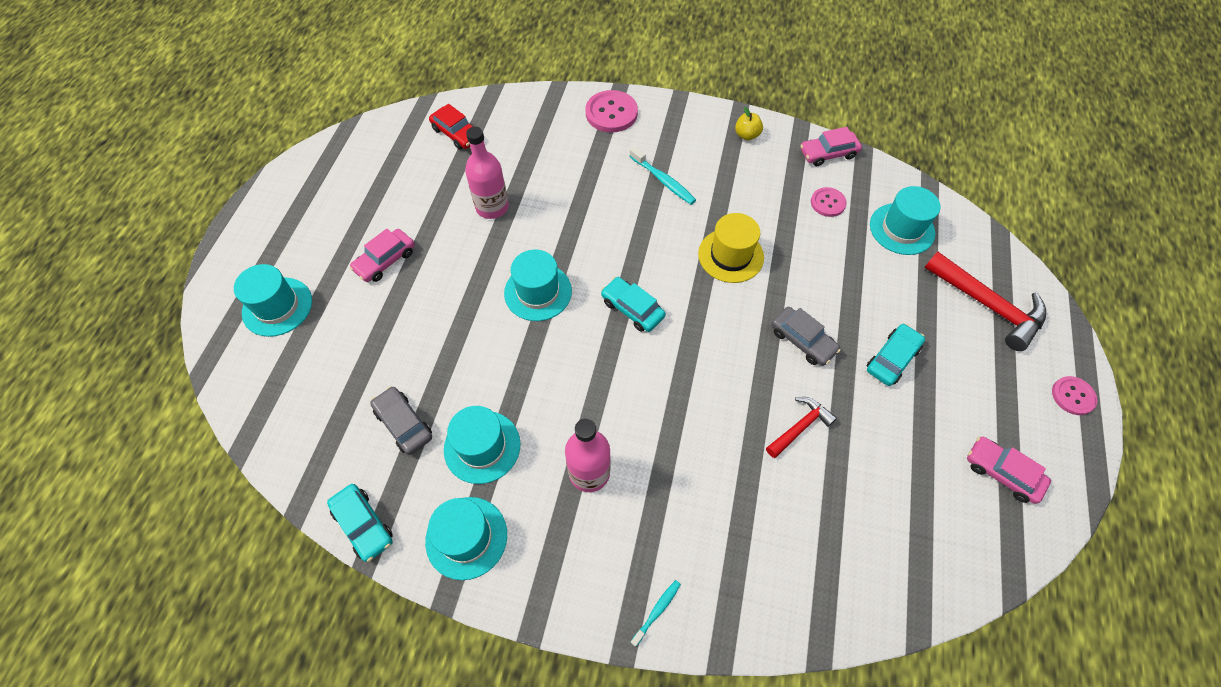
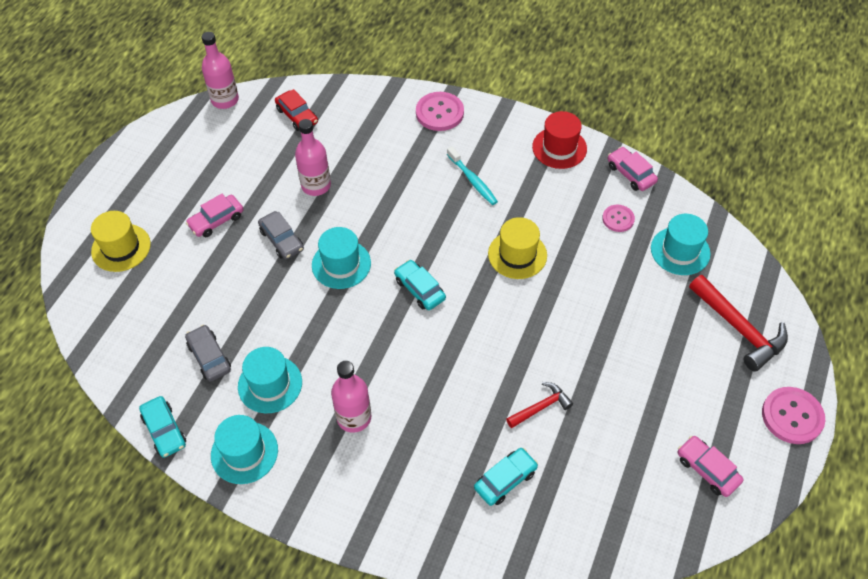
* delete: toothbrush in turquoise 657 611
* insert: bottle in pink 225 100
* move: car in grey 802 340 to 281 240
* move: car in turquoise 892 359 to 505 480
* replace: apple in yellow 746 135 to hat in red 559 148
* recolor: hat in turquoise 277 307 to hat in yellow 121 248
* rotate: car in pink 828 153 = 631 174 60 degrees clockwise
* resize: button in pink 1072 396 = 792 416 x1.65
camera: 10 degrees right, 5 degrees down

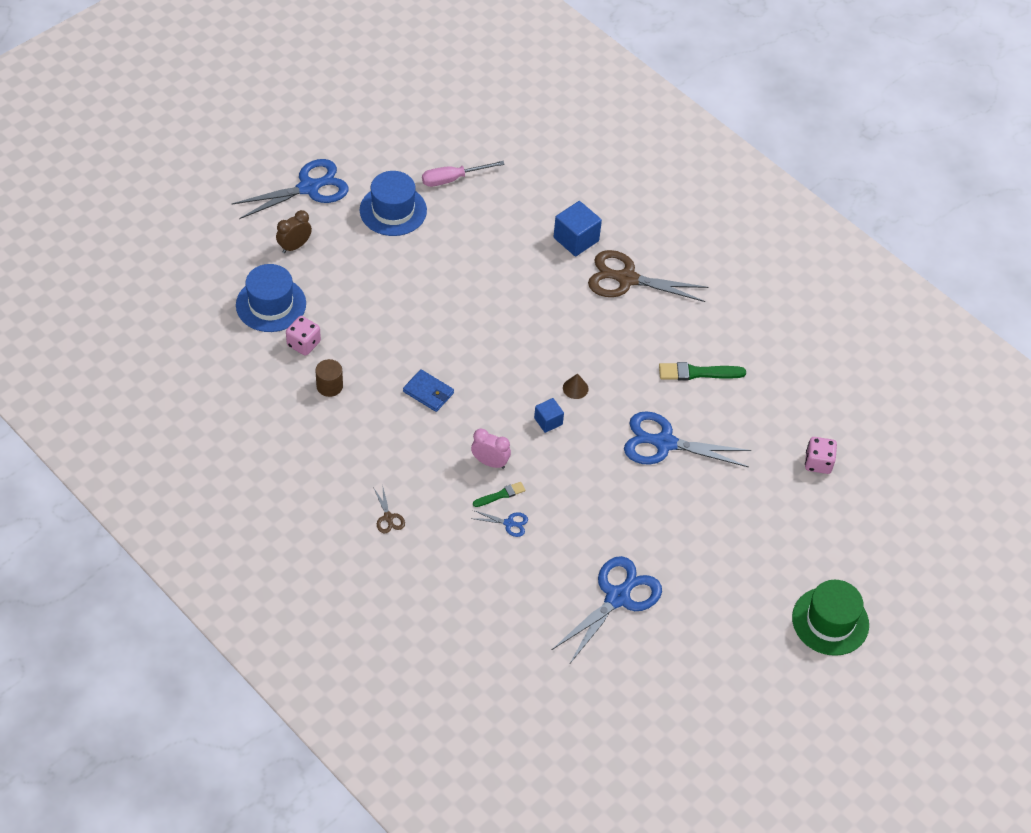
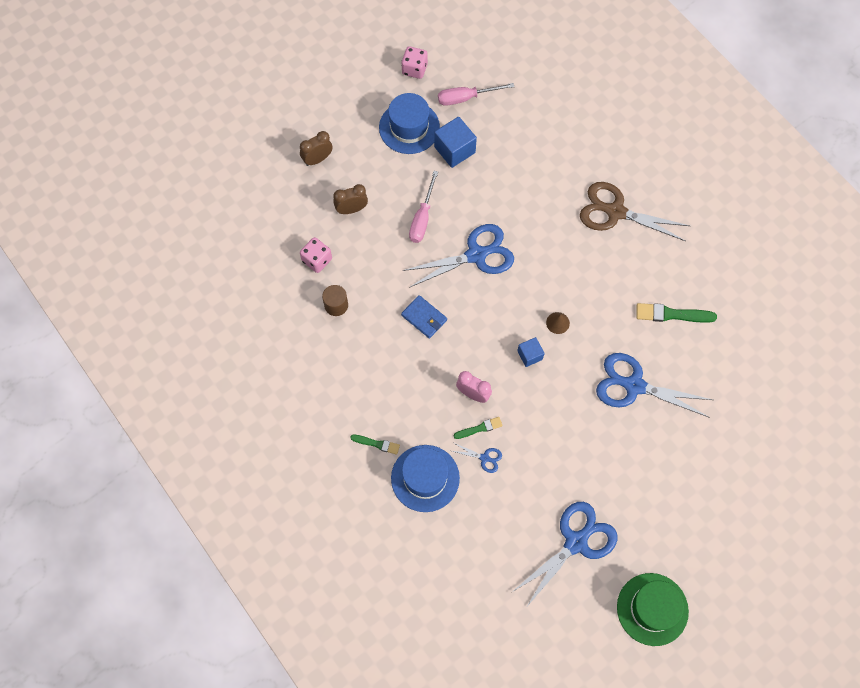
* insert: clock in brown 351 209
* insert: screwdriver in pink 422 218
* move: scissors in blue 309 187 to 476 255
* move: hat in blue 271 304 to 425 478
* move: cube in blue 576 239 to 454 150
* move: hat in green 830 621 to 652 609
* move: dice in pink 818 463 to 414 69
* replace: scissors in brown 388 518 to brush in green 376 444
camera: 10 degrees right, 15 degrees up

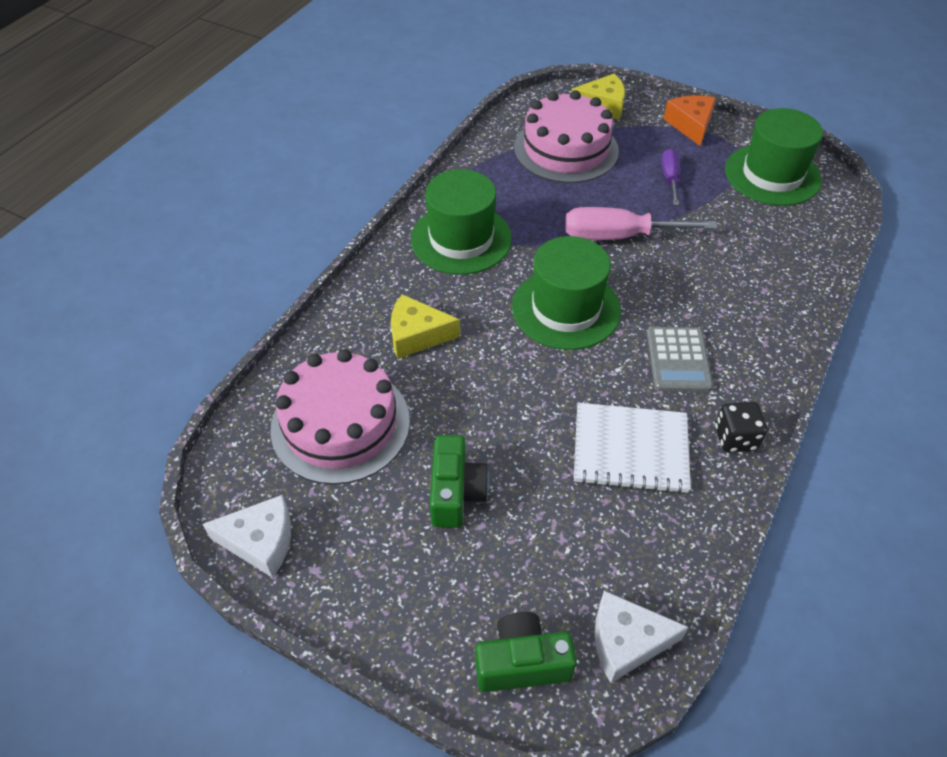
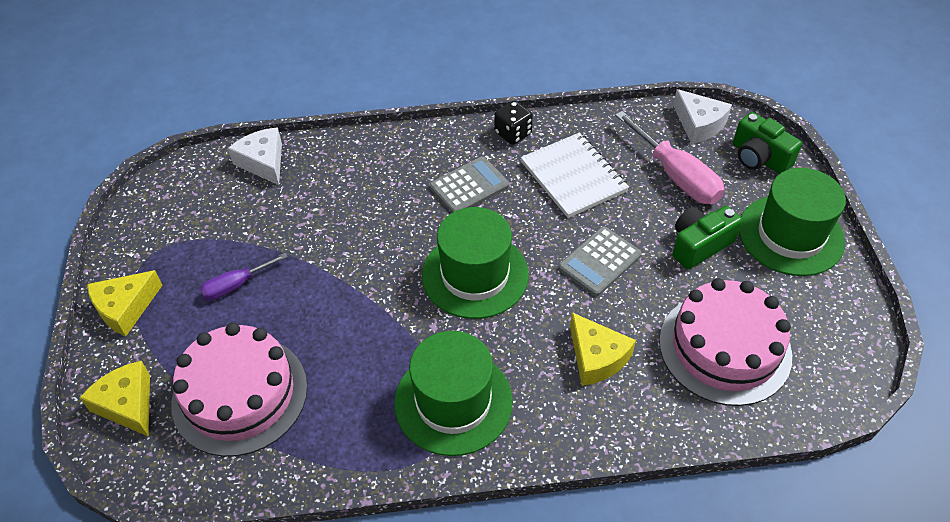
* insert: calculator in grey 599 261
* move: cheese in white 260 542 to 263 162
* move: screwdriver in pink 618 236 to 676 176
* move: hat in green 772 175 to 790 235
* recolor: cheese in orange 691 125 to cheese in yellow 125 308
camera: 125 degrees left, 0 degrees up

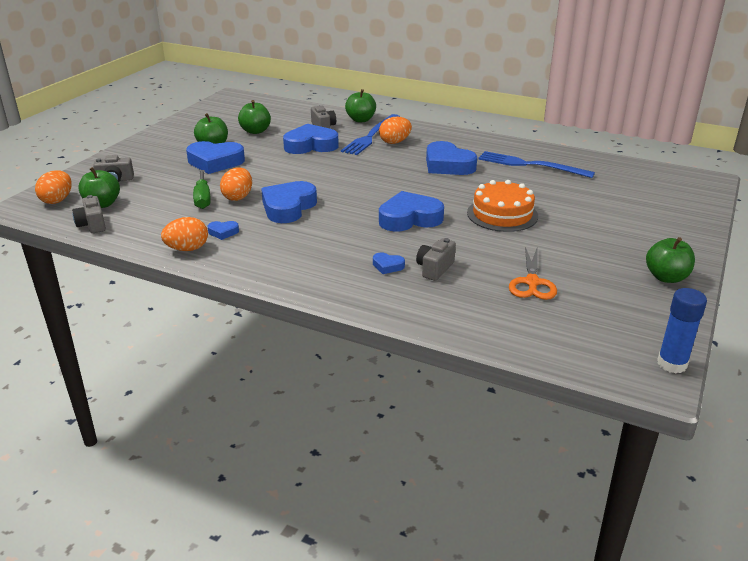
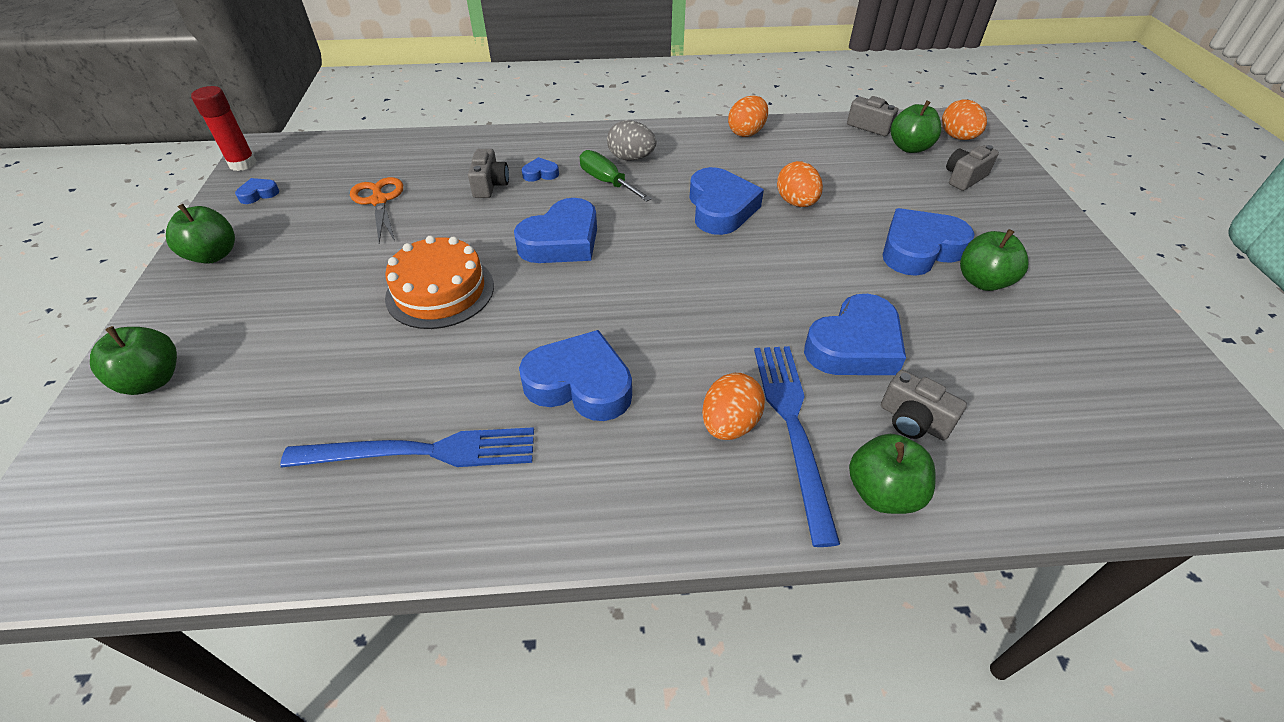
* insert: egg in grey 631 158
* move: screwdriver in green 203 198 to 607 182
* move: heart in blue 223 232 to 258 194
* move: apple in green 255 131 to 152 380
* recolor: glue stick in blue 672 364 to glue stick in red 243 164
camera: 150 degrees right, 15 degrees up

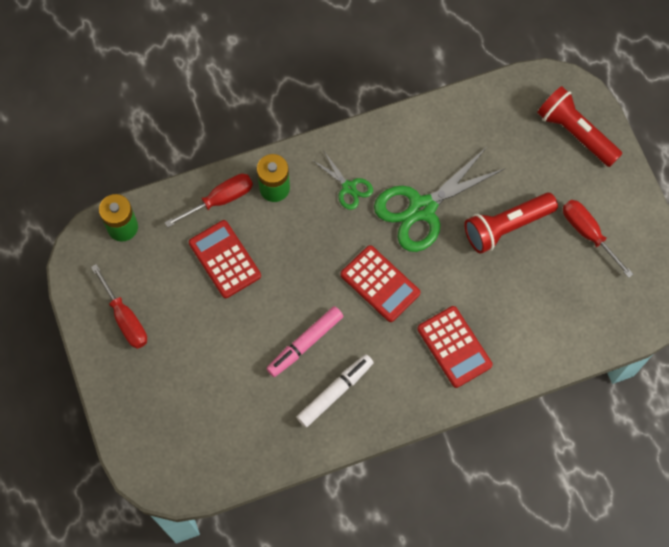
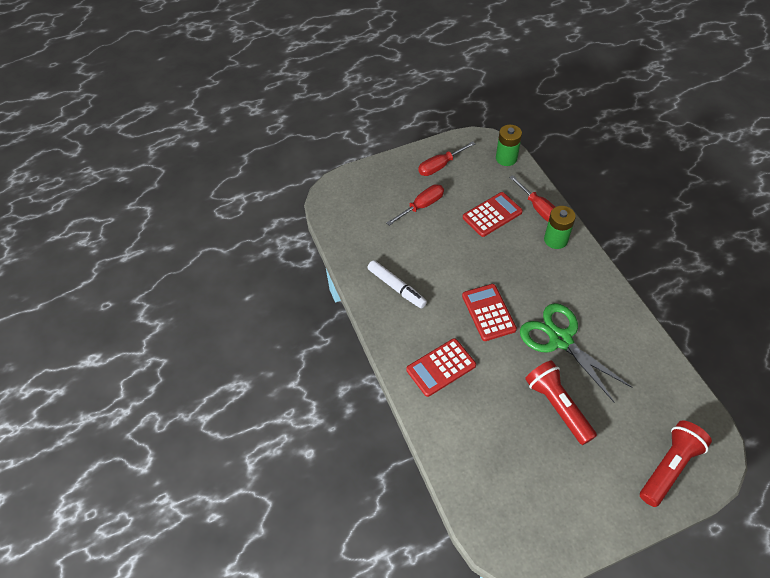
* delete: marker in pink 305 343
* delete: scissors in green 349 187
* move: screwdriver in red 588 234 to 421 206
* rotate: calculator in red 380 284 = 488 312 120 degrees clockwise
camera: 90 degrees right, 15 degrees down

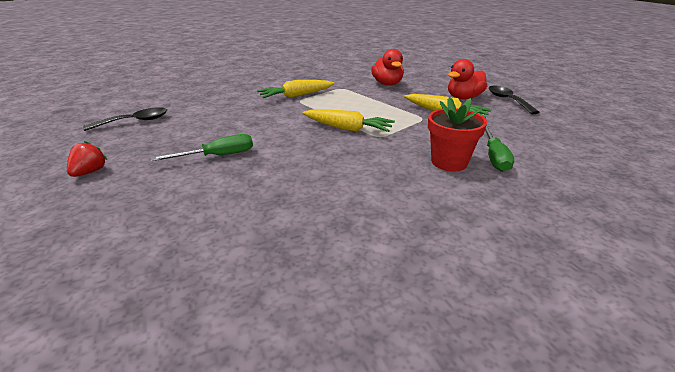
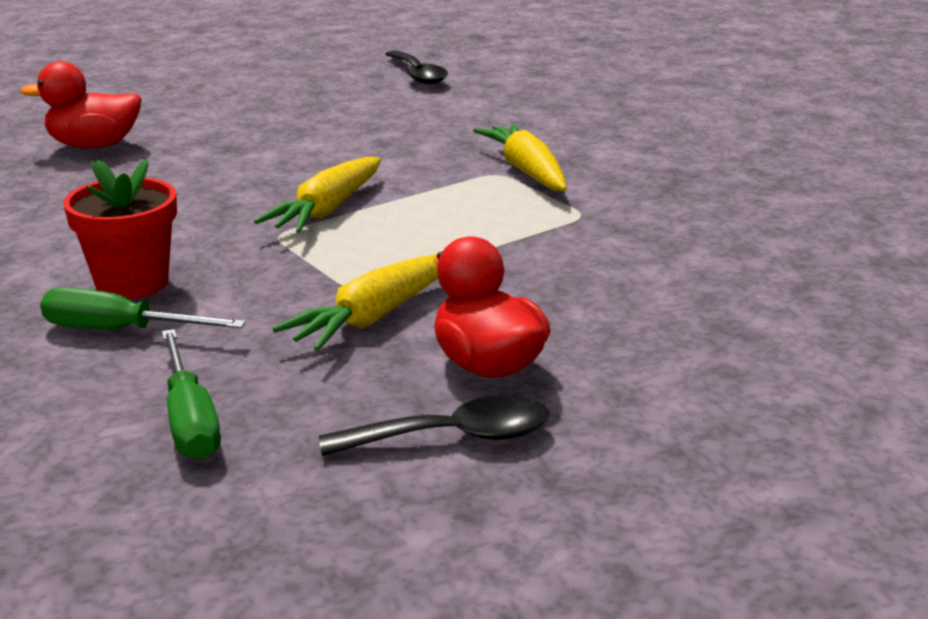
* delete: strawberry in red 90 172
* move: screwdriver in green 218 156 to 189 420
* move: duck in red 387 84 to 94 146
camera: 95 degrees right, 5 degrees down

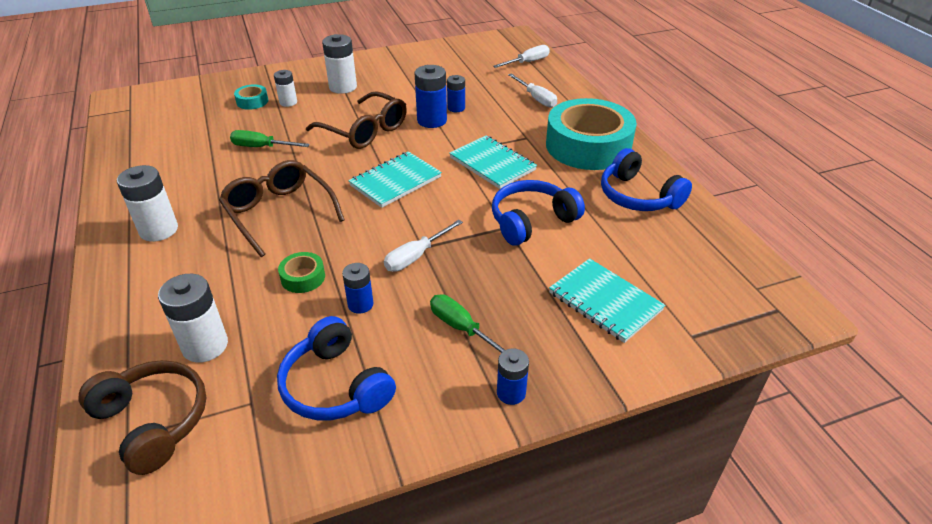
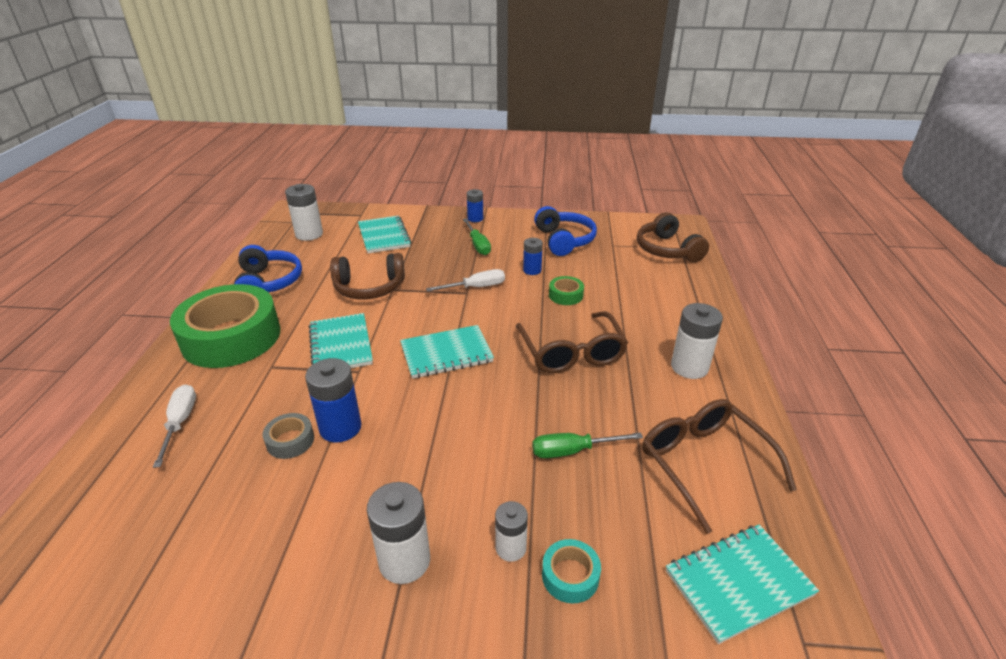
* delete: screwdriver in white 527 62
* insert: notebook in turquoise 738 583
* move: battery in white 205 346 to 309 234
* move: glasses in brown 365 131 to 704 463
* replace: battery in blue 456 108 to tape in grey 290 441
* recolor: headphones in blue 532 221 to headphones in brown 369 288
* recolor: tape in turquoise 588 146 to tape in green 231 337
* rotate: screwdriver in green 262 147 = 573 451 135 degrees clockwise
camera: 155 degrees left, 5 degrees down

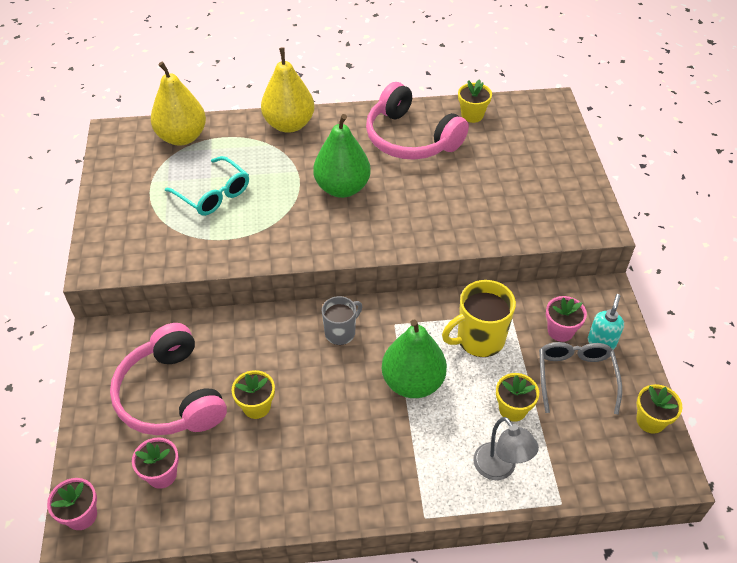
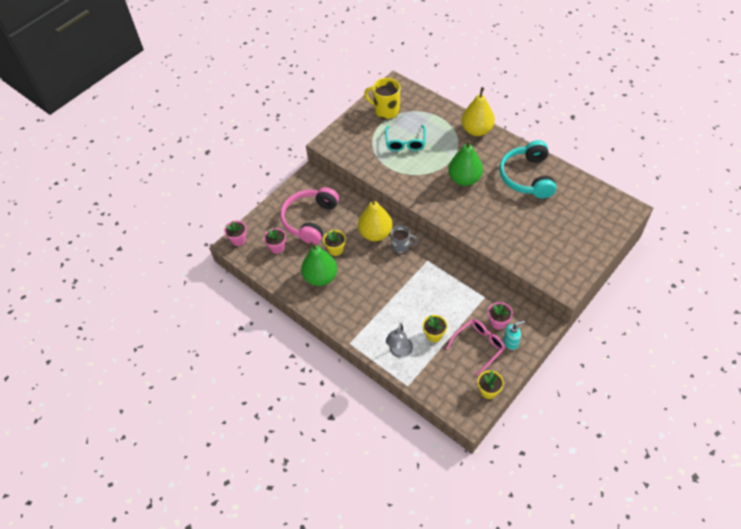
* delete: flower pot in yellow 472 115
* move: pear in yellow 182 137 to 375 233
* move: pear in green 412 382 to 320 277
* move: mug in yellow 479 339 to 386 111
* recolor: headphones in pink 410 138 to headphones in turquoise 527 177
* recolor: glasses in grey 575 377 to glasses in pink 479 346
camera: 50 degrees right, 5 degrees up

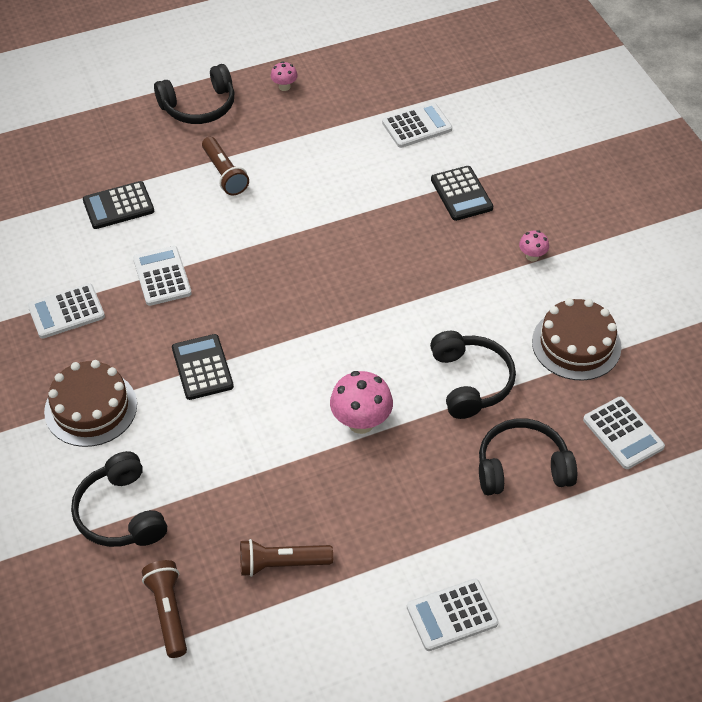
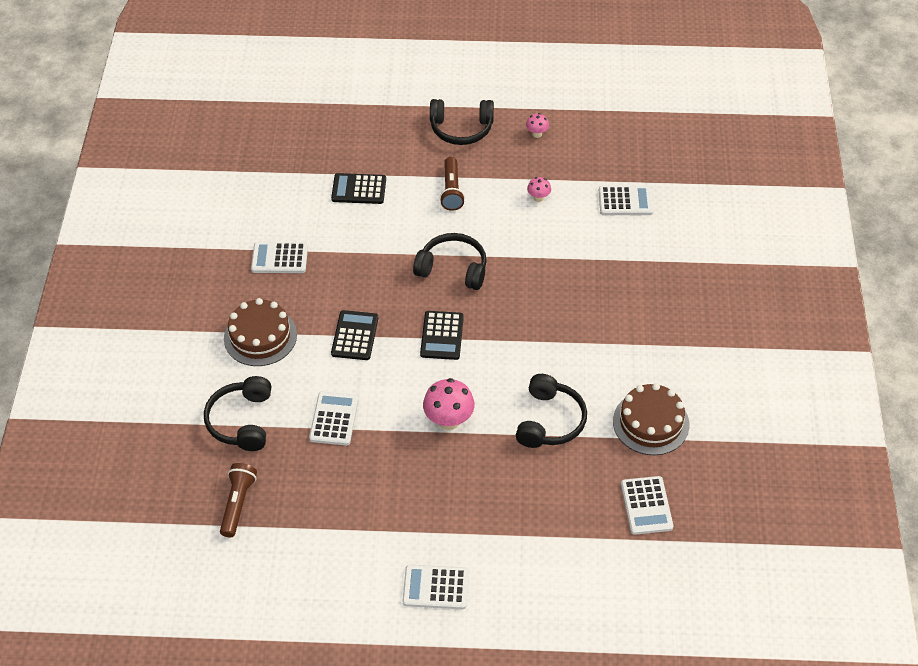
* delete: flashlight in brown 282 564
* move: calculator in white 162 276 to 334 419
* move: calculator in black 461 194 to 442 336
* move: headphones in black 522 467 to 453 269
* move: mushroom in pink 532 256 to 538 198
camera: 25 degrees right, 0 degrees up

